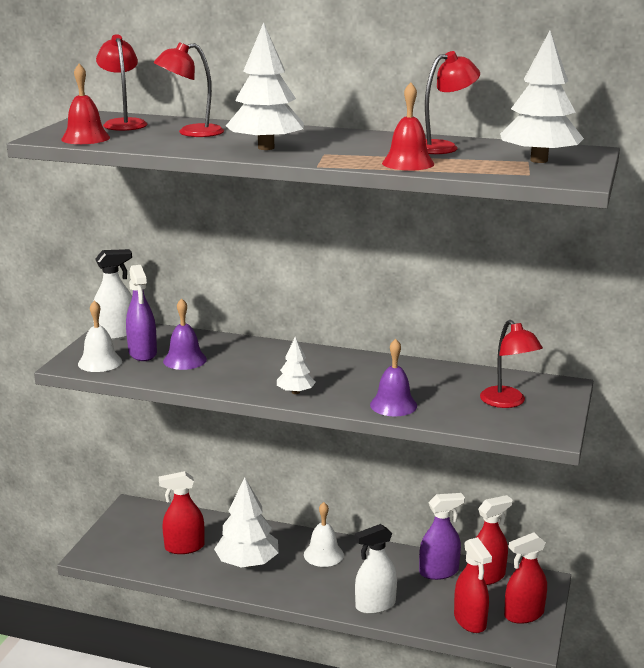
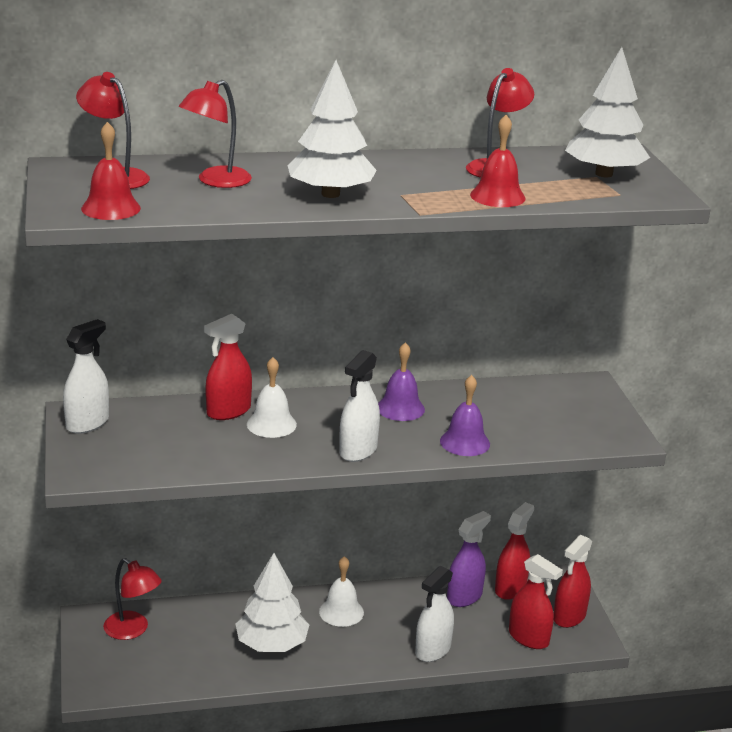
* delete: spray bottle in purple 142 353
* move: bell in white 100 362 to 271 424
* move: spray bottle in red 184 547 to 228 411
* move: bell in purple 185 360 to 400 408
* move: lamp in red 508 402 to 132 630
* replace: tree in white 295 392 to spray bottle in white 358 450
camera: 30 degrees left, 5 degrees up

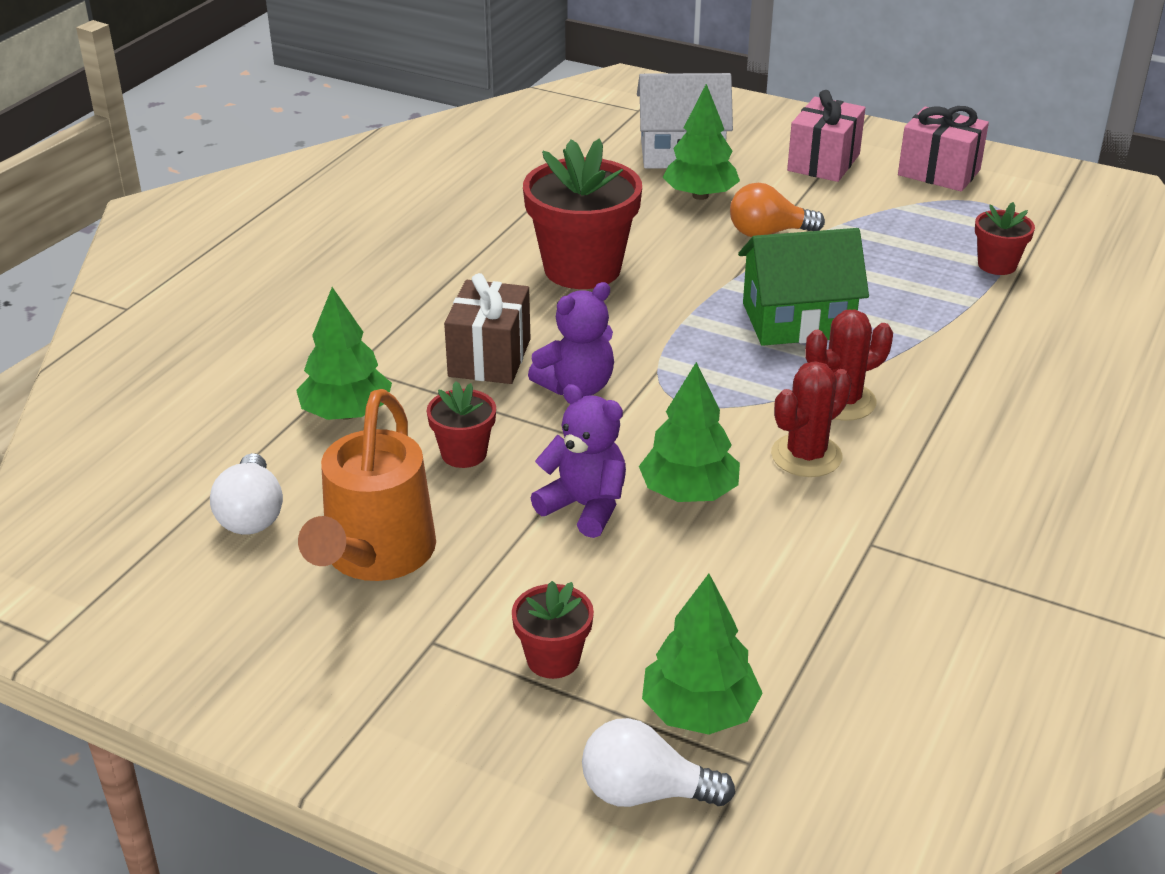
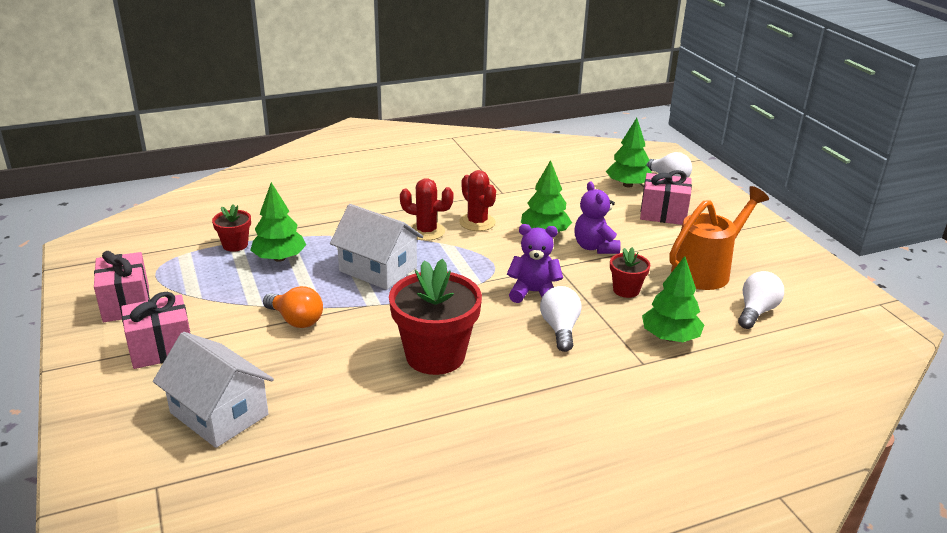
* move: tree in green 700 195 to 279 258
* replace: gift in brown 489 358 to light bulb in white 560 329
* replace: flower pot in red 553 659 to gift in pink 663 214
* recolor: house in green 797 320 to house in white 378 269
* rotate: cactus in red 806 456 = 477 222 60 degrees clockwise
camera: 140 degrees left, 5 degrees down

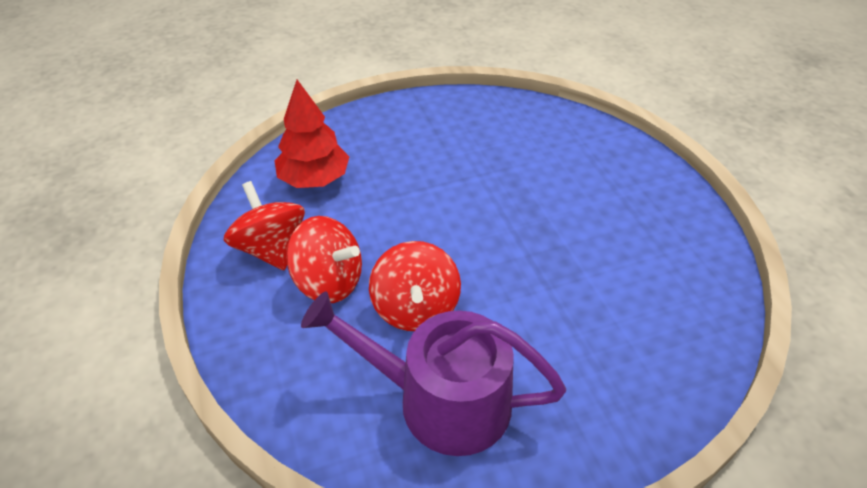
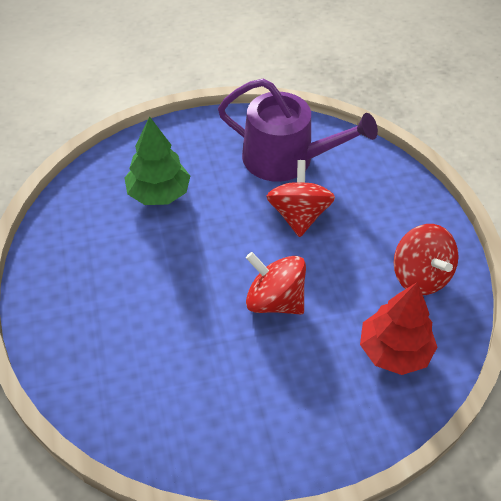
* insert: tree in green 159 193
* move: spinning top in red 329 282 to 274 301
camera: 175 degrees left, 5 degrees up

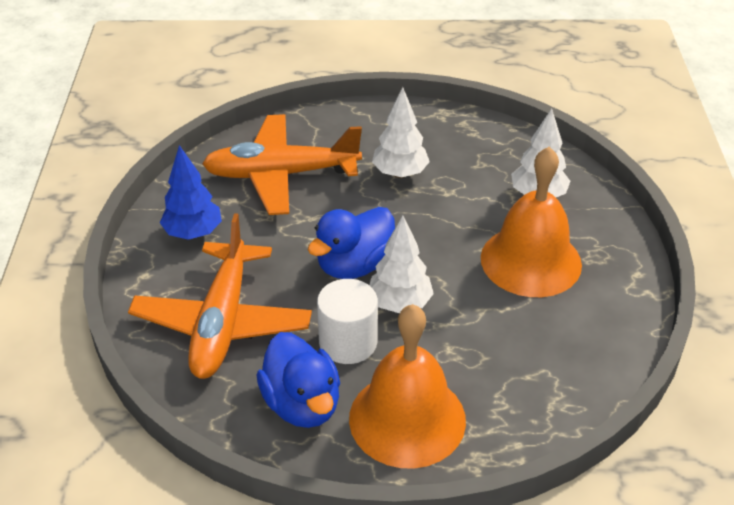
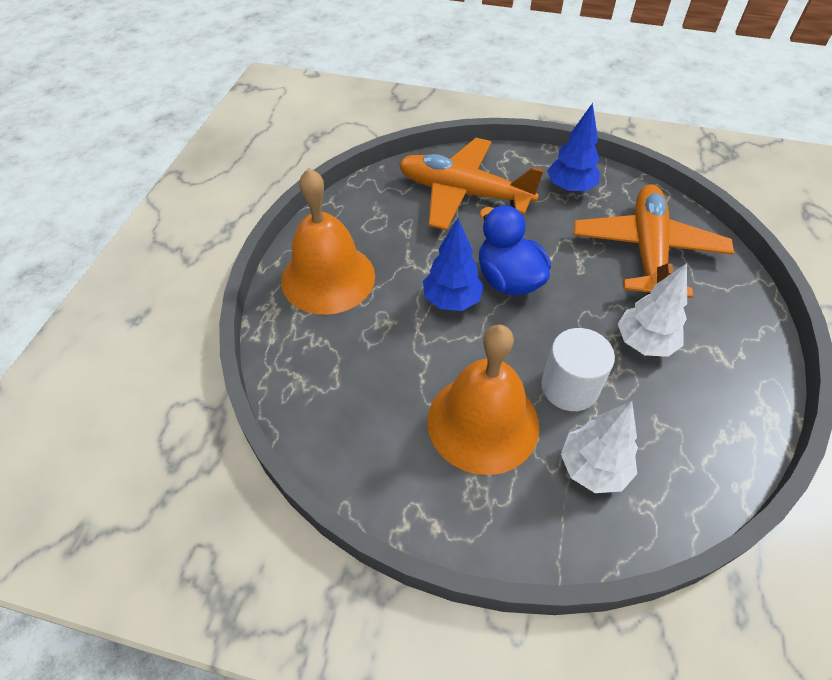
* delete: duck in blue 302 404
* move: cylinder in white 348 342 to 569 387
* recolor: tree in white 399 304 to tree in blue 452 300
camera: 105 degrees right, 10 degrees up

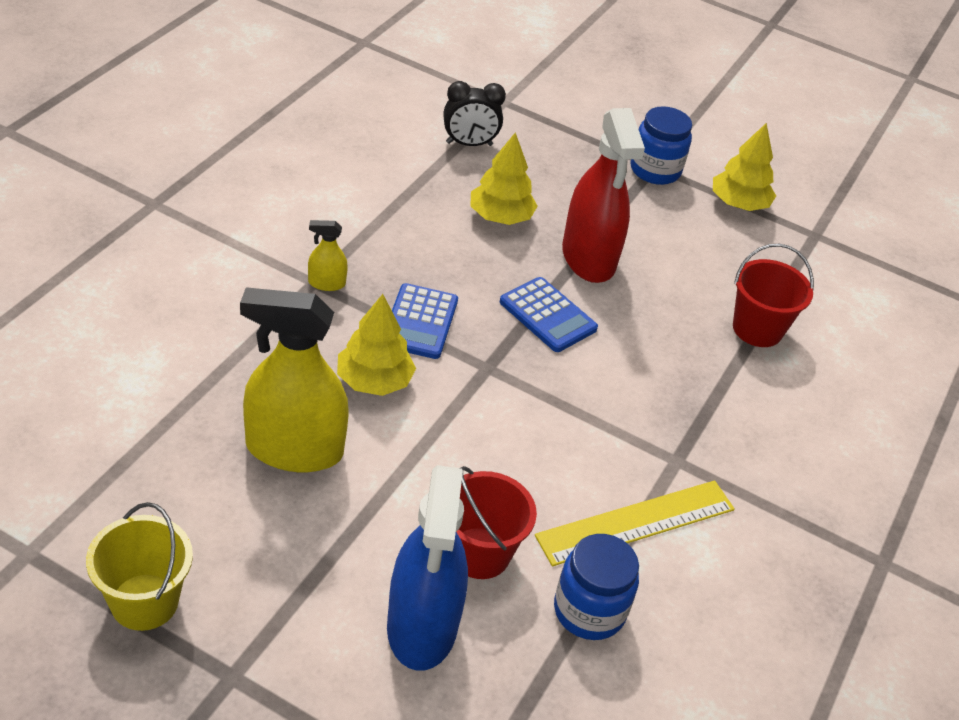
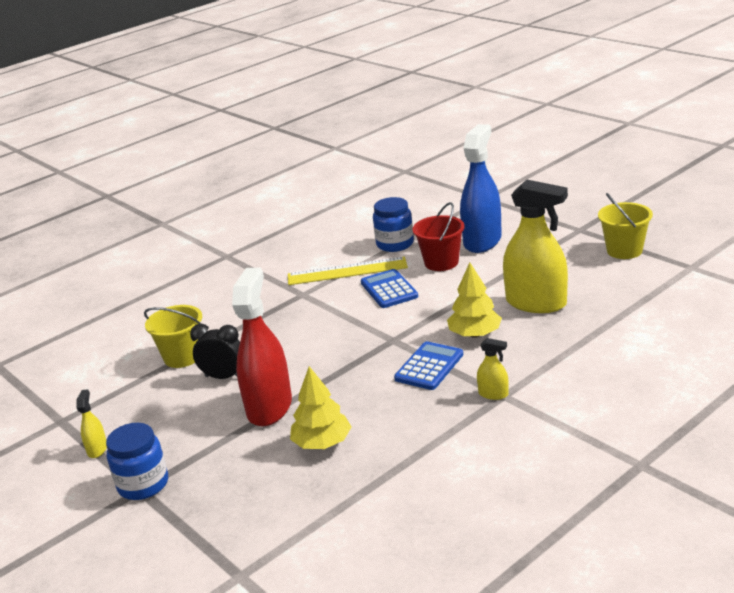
* move: clock in black 469 144 to 223 377
* move: calculator in blue 547 315 to 389 289
* replace: tree in yellow 738 204 to spray bottle in yellow 97 449
* recolor: bucket in red 757 329 to bucket in yellow 182 357
camera: 150 degrees left, 15 degrees down

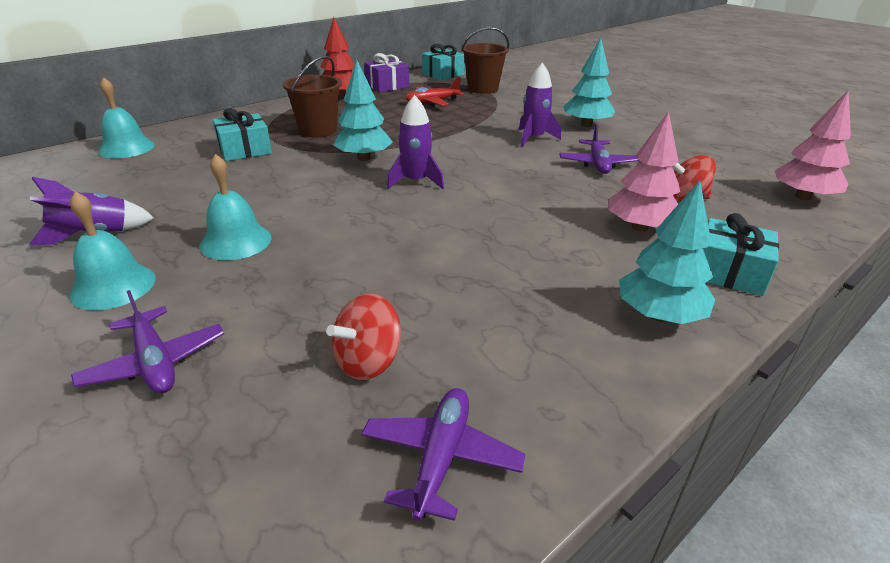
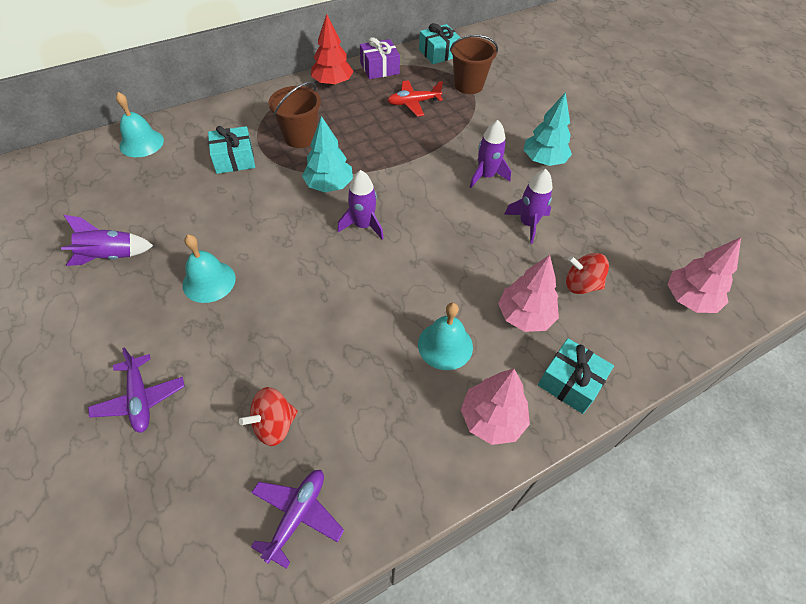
* move: bell in turquoise 113 286 to 445 345
* replace: plane in purple 598 164 to rocket in purple 528 223
* recolor: tree in turquoise 658 315 to tree in pink 492 419
camera: 10 degrees right, 20 degrees up

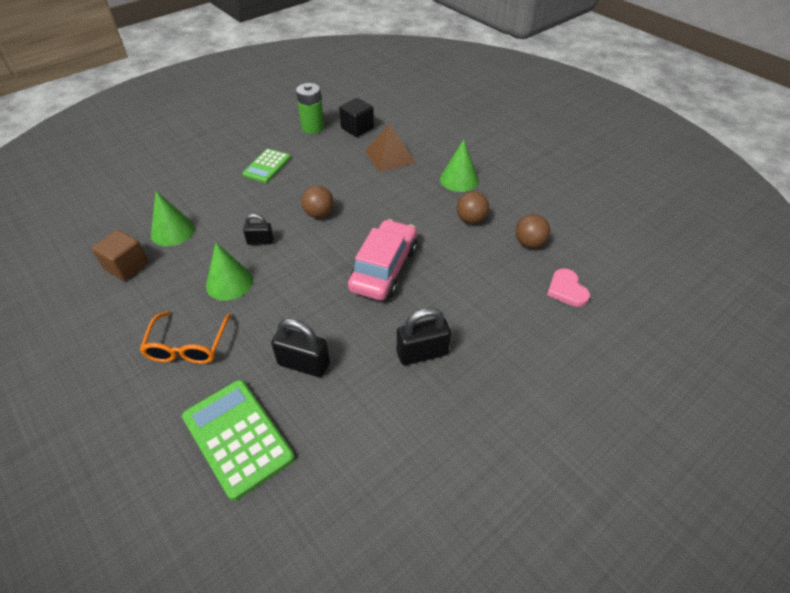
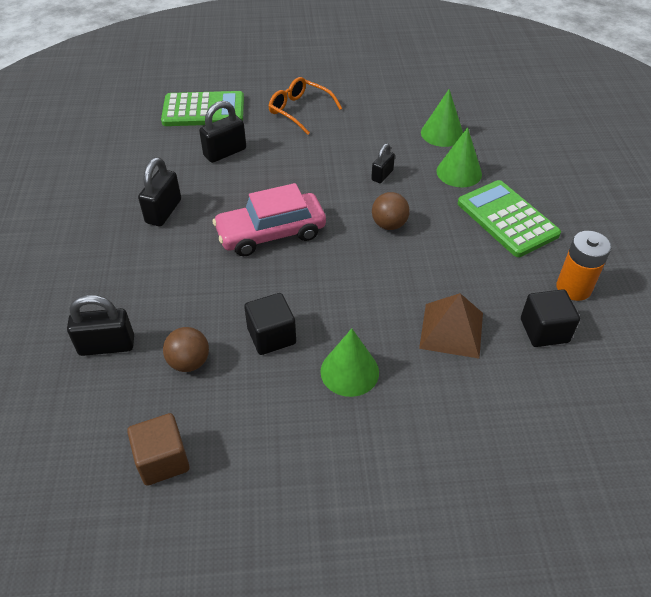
* move: cube in brown 126 266 to 163 460
* move: cone in green 229 282 to 459 172
* replace: ball in brown 471 219 to cube in black 271 336
* replace: heart in pink 566 290 to padlock in black 107 345
* recolor: battery in green 313 127 to battery in orange 573 288
* rotate: car in pink 383 268 = 271 233 105 degrees clockwise
* resize: calculator in green 267 166 = 507 219 x1.57
camera: 125 degrees right, 0 degrees up

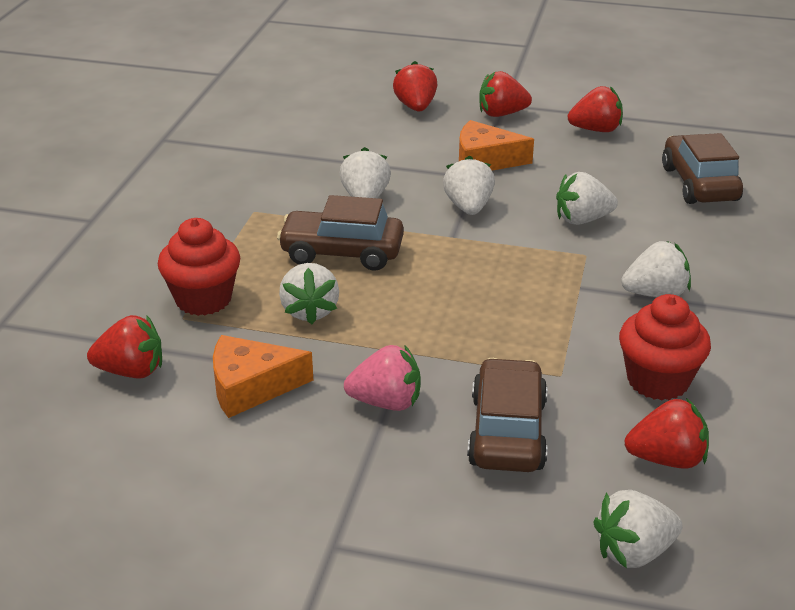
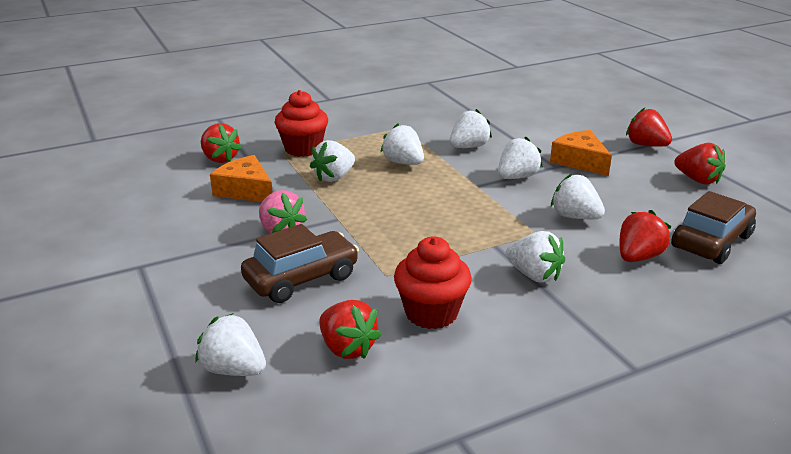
* move: strawberry in red 415 107 to 638 257
* replace: car in brown 342 252 to strawberry in white 403 163
camera: 50 degrees right, 5 degrees down

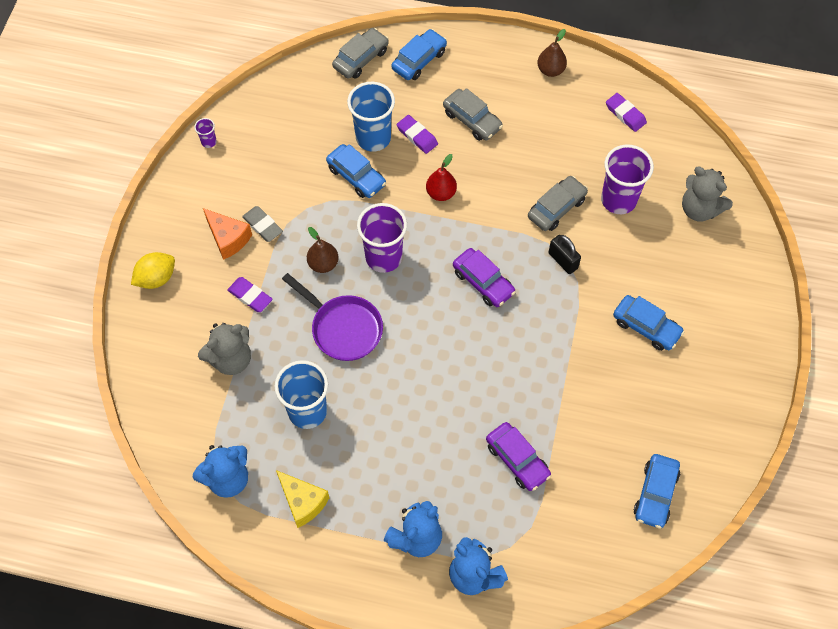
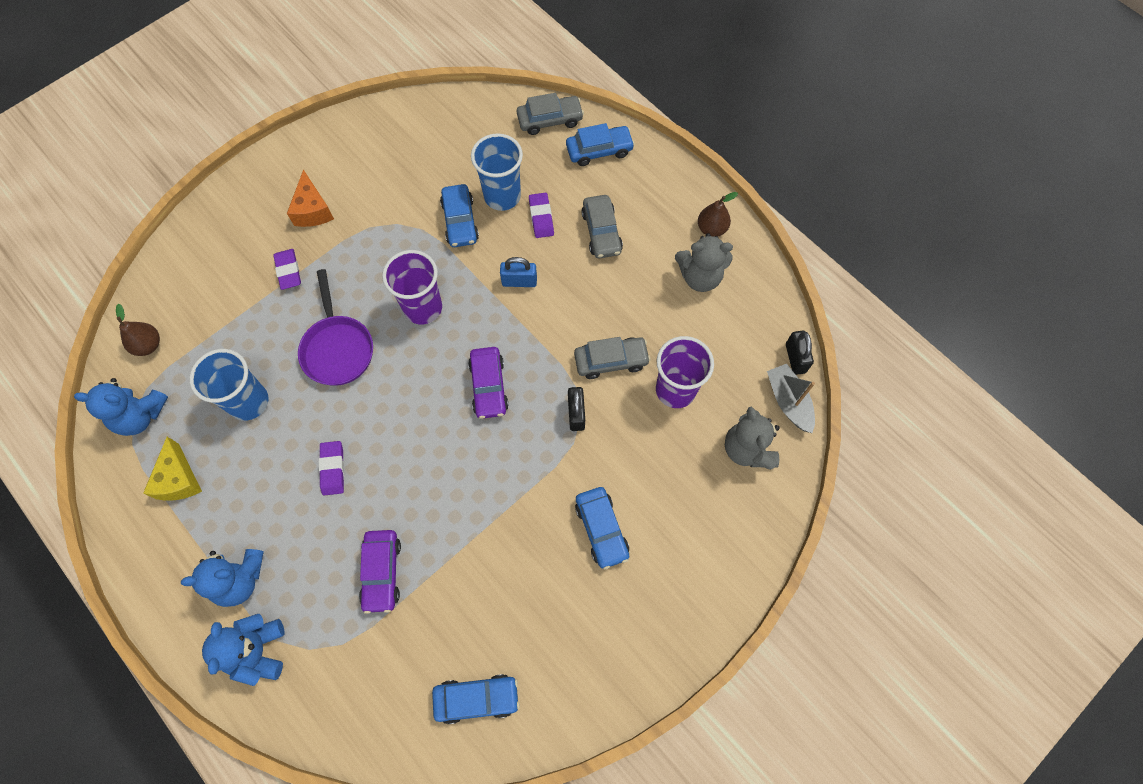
* delete: lemon in yellow 156 278
* delete: cup in purple 209 142
* delete: eraser in grey 262 225
* insert: boat in grey 788 402
* insert: padlock in black 795 358
* move: teddy bear in grey 231 359 to 700 277
* move: pear in brown 323 264 to 148 345
* move: eraser in purple 625 114 to 332 469
* replace: pear in red 441 193 to padlock in blue 519 281
* rotate: car in blue 655 494 = 477 698 150 degrees counterclockwise
camera: 35 degrees right, 5 degrees up

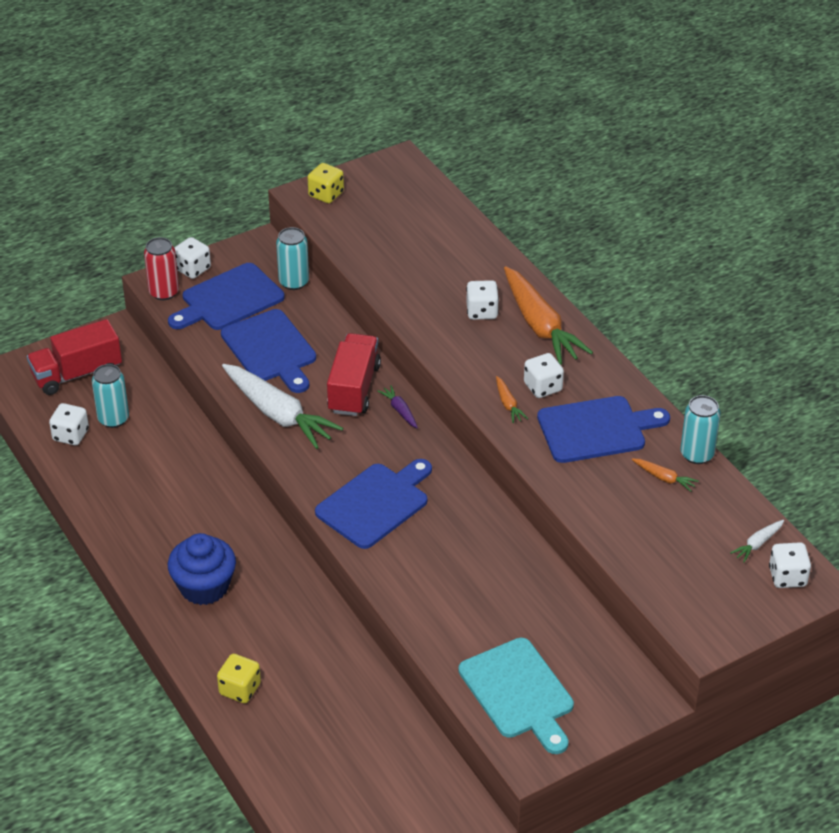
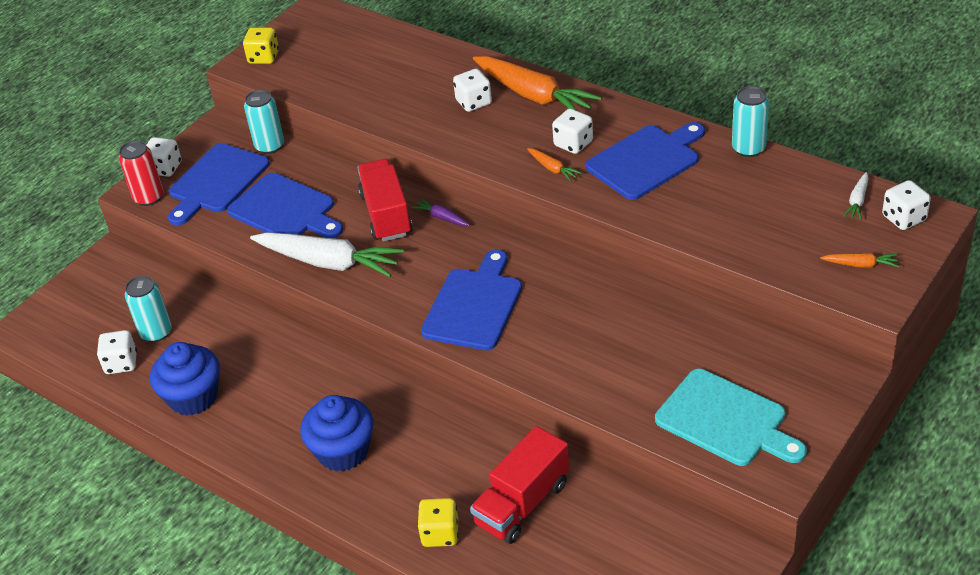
* insert: cupcake in blue 193 397
* move: truck in red 77 374 to 522 503
* move: carrot in orange 664 478 to 860 265
camera: 20 degrees left, 0 degrees up

